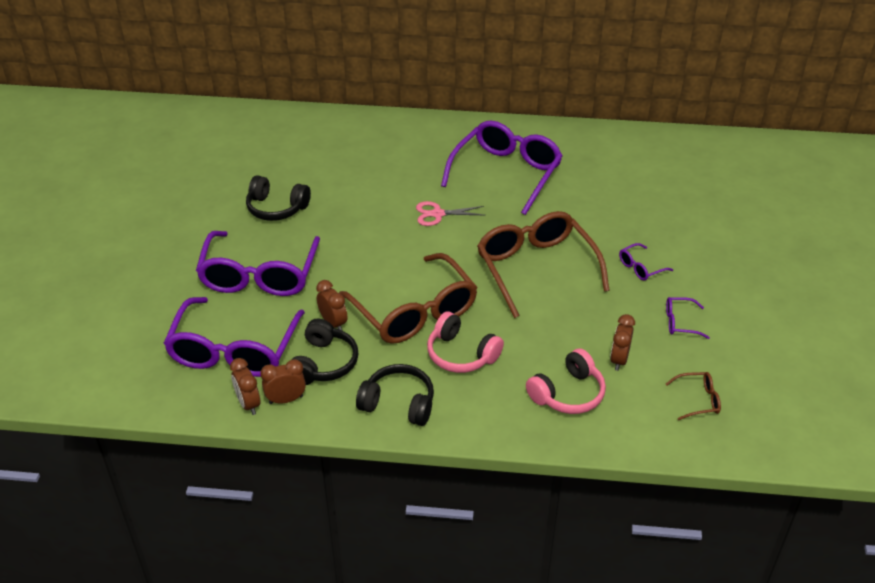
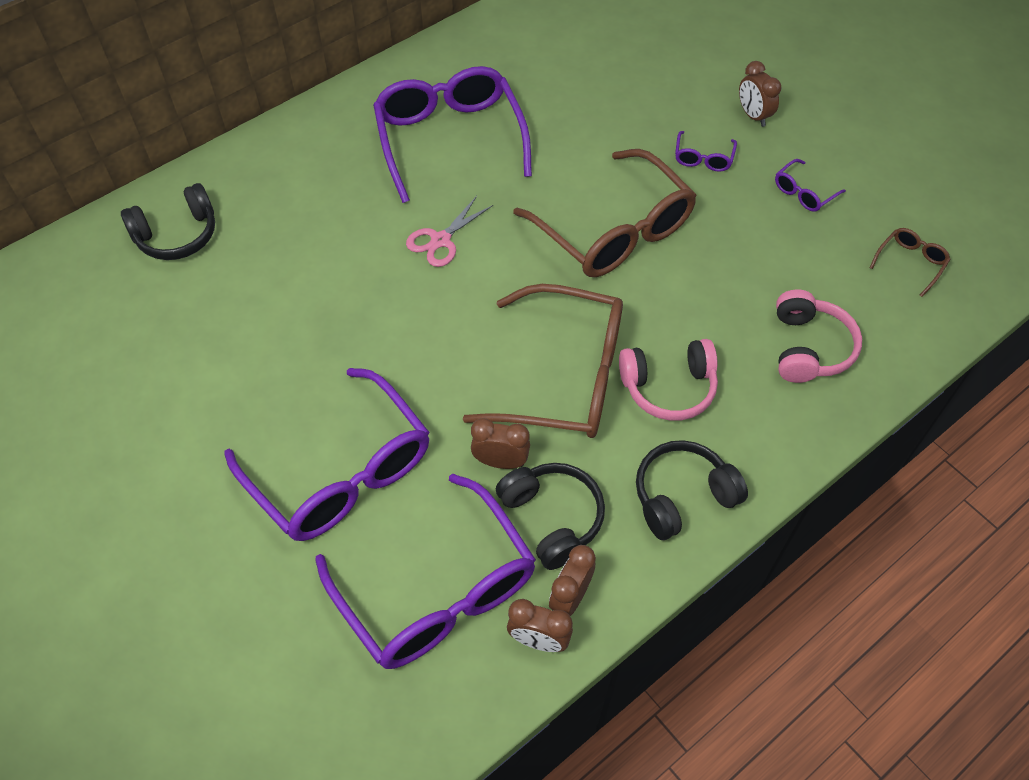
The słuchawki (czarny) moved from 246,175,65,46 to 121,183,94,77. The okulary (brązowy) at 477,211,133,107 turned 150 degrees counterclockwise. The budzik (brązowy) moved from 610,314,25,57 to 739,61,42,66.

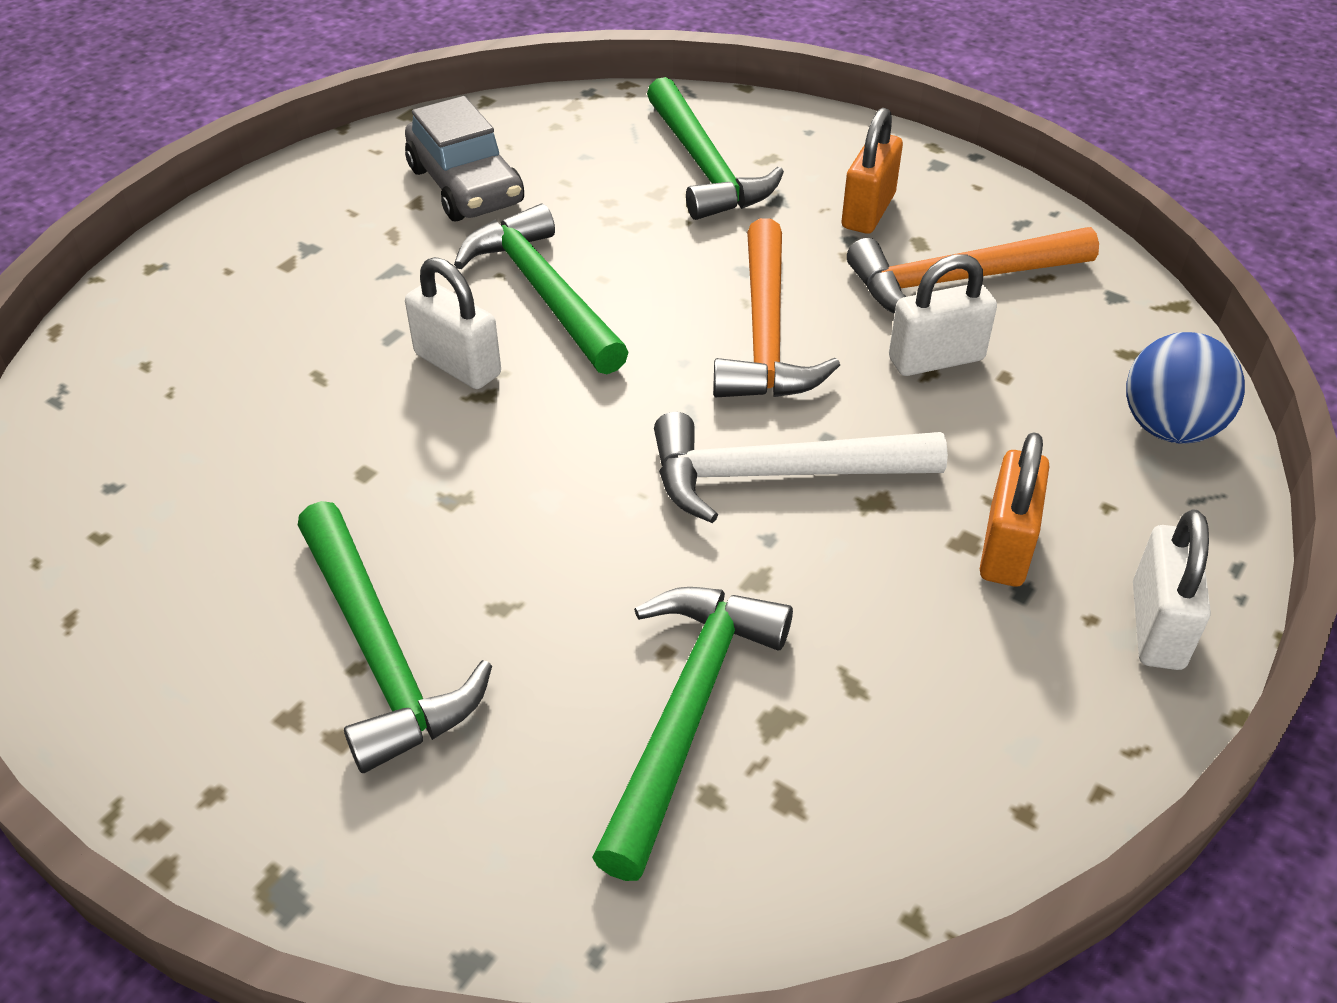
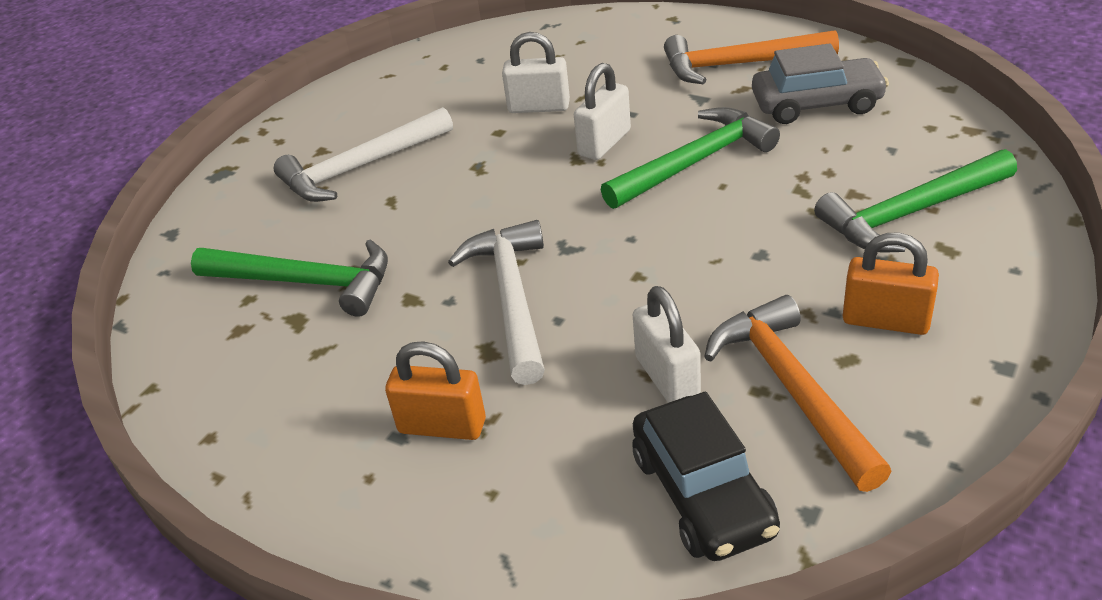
The młotek (zielony) at 298,501,194,272 became the młotek (biały) at 274,107,179,95. The samochód (szary) at 405,96,119,126 turned 150 degrees counterclockwise. The młotek (pomarańczowy) moved from 713,218,127,179 to 664,30,175,54. The piłka (niebieski) at 1126,332,119,112 disappeared. The kłódka (biały) moved from 1133,509,78,161 to 502,32,68,81. The samochód (czarny) at 633,392,147,169 appeared.

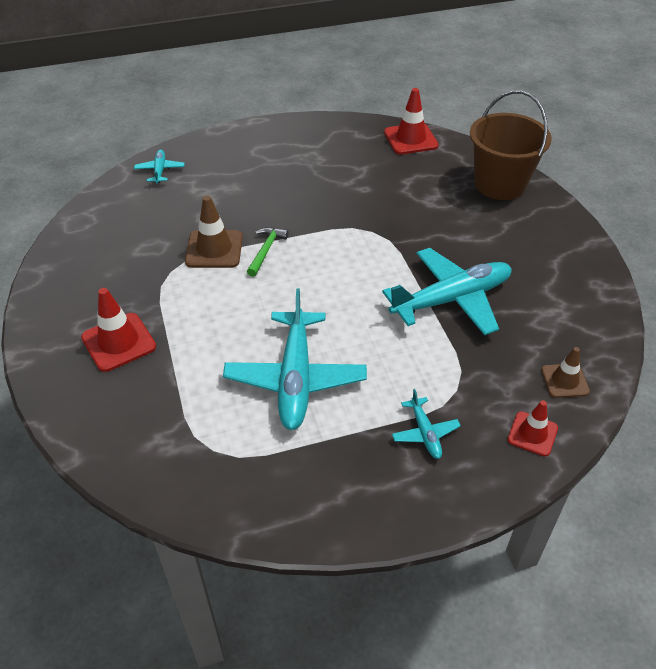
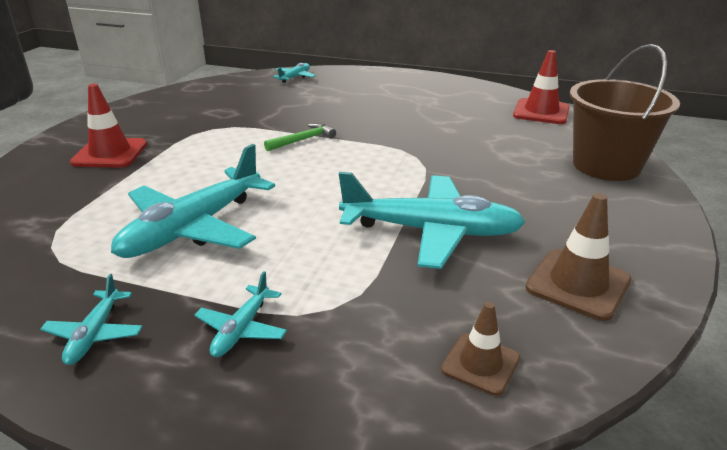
The pachołek (brązowy) moved from 185,196,58,72 to 525,193,106,128. The pachołek (czerwony) at 507,400,51,56 disappeared. The samolot (turkusowy) at 40,274,102,91 appeared.

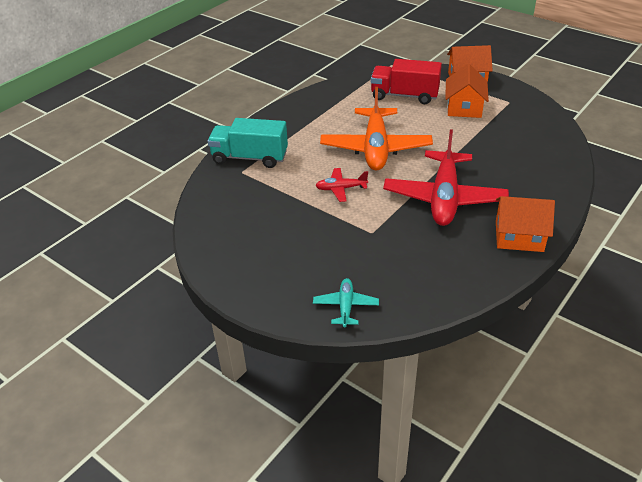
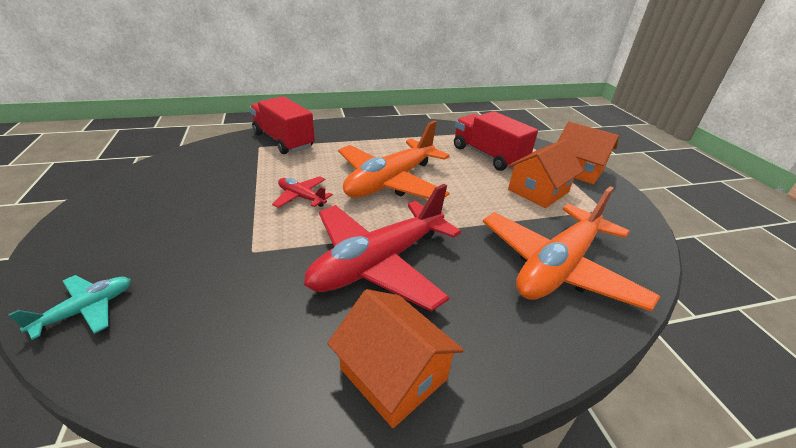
The ciężarówka (turkusowy) at 208,118,80,50 became the ciężarówka (czerwony) at 250,96,65,58. The samolot (pomarańczowy) at 483,186,177,126 appeared.

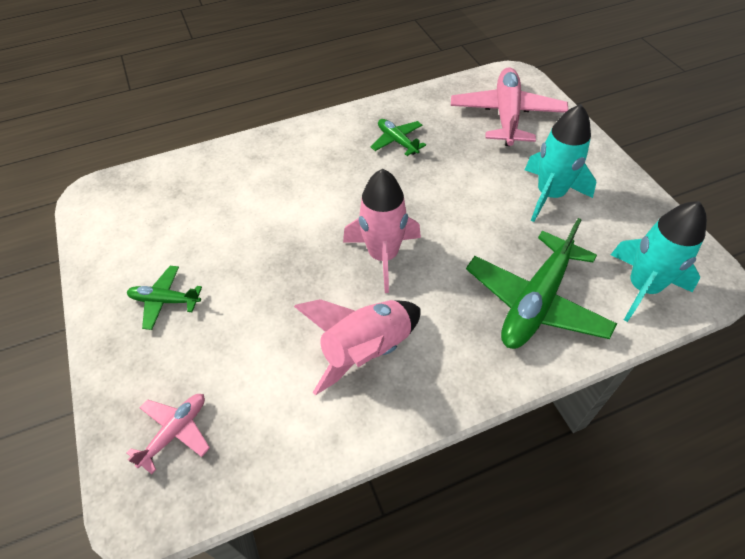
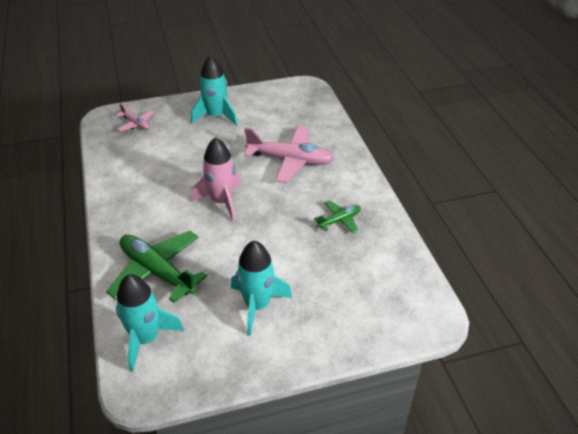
The samolot (zielony) at 127,266,75,64 was replaced by the rakieta (turkusowy) at 191,55,47,71. The rakieta (różowy) at 294,299,127,96 disappeared. The samolot (różowy) moved from 451,67,118,79 to 244,126,90,57.

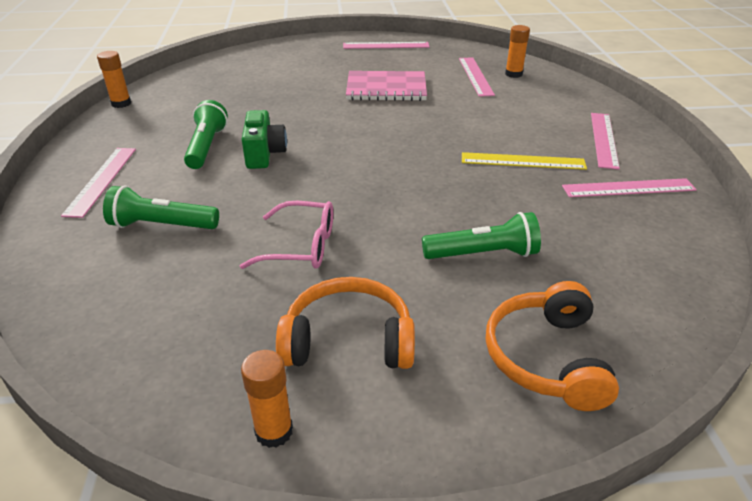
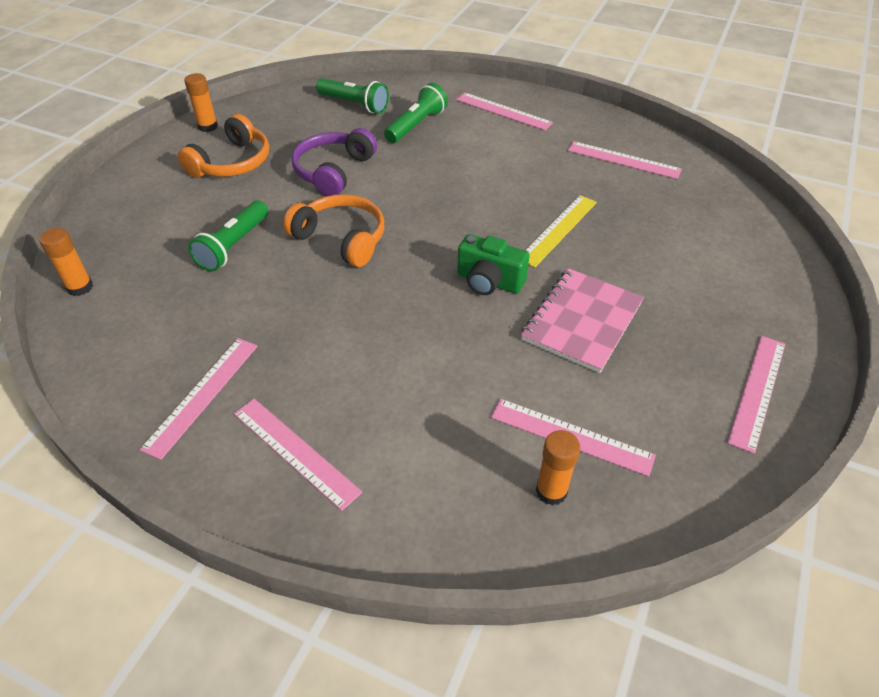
The klej w sztyfcie (pomarańczowy) moved from 97,51,34,57 to 39,228,54,68. The latarka (zielony) moved from 184,100,44,69 to 316,78,73,35. The okulary (różowy) at 240,201,93,68 was replaced by the słuchawki (fioletowy) at 291,128,86,68. The aparat fotograficzny (zielony) moved from 242,110,45,59 to 457,234,73,61. The linijka (żółty) moved from 462,152,125,18 to 525,195,72,73. The słuchawki (pomarańczowy) moved from 486,281,133,130 to 283,194,101,73. The linijka (różowy) at 568,141,114,38 appeared.

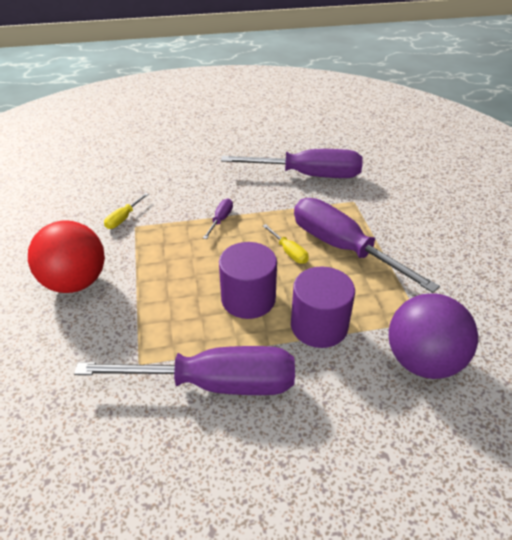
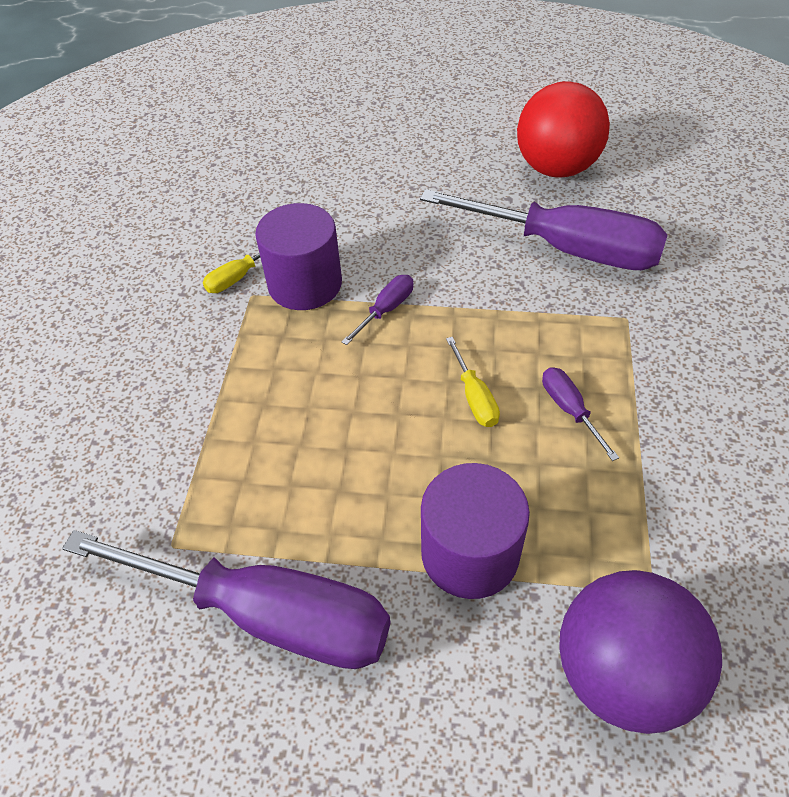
The piłka (czerwony) moved from 28,221,77,72 to 517,81,93,96. The walec (fioletowy) moved from 219,242,58,77 to 255,203,87,107. The śrubokręt (fioletowy) at 294,198,146,95 changed to 0.41 times the size.

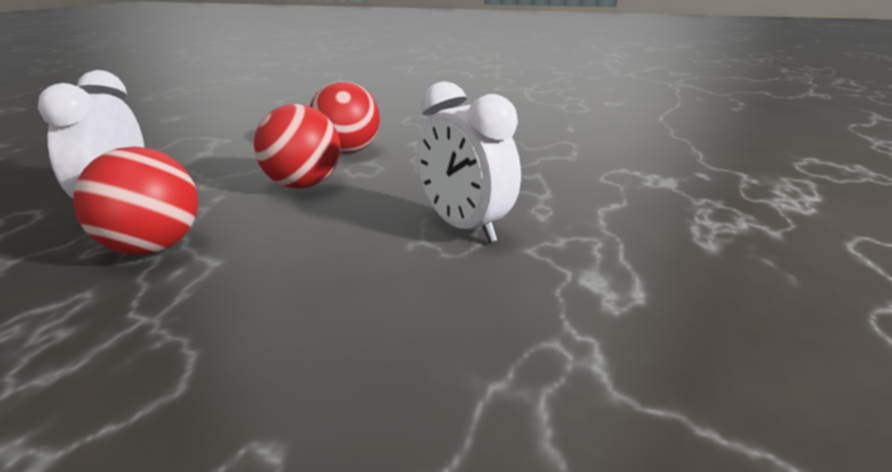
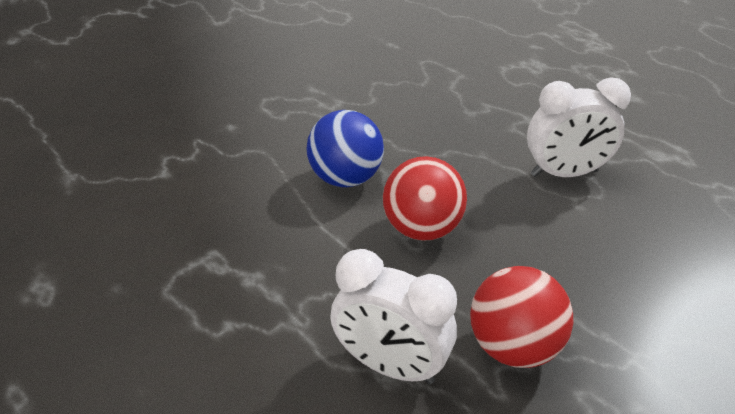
The piłka (czerwony) at 309,81,71,72 became the piłka (niebieski) at 307,110,77,77.

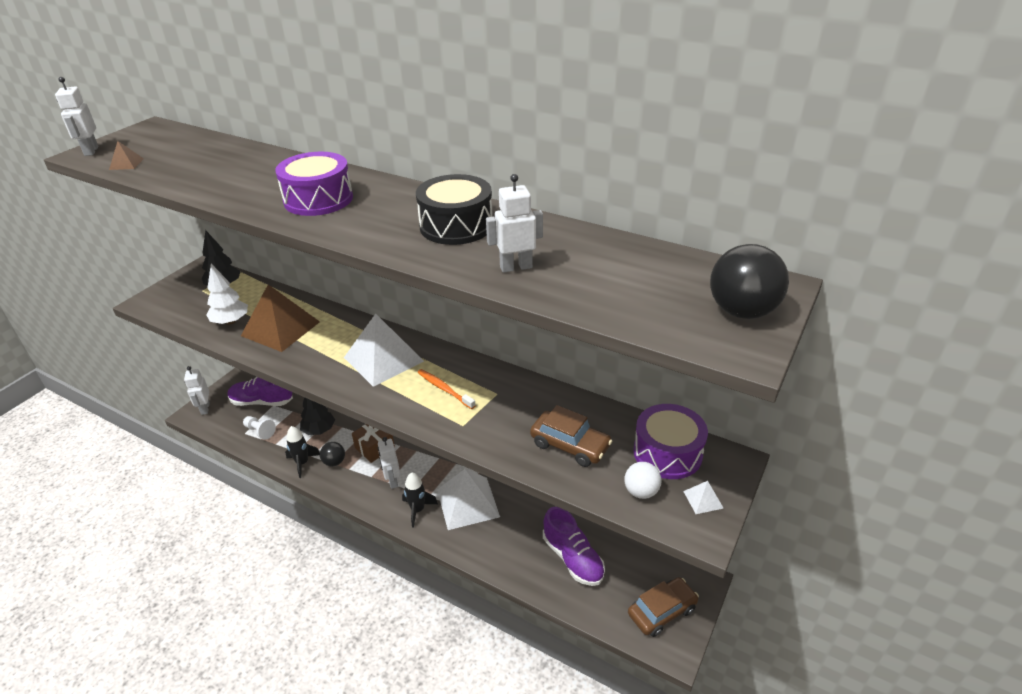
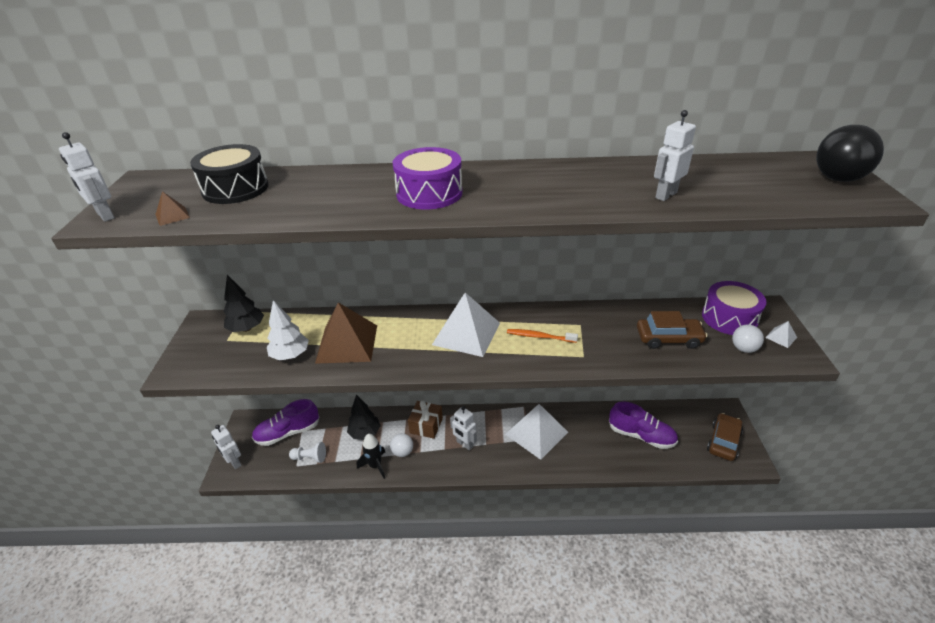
The piłka (czarny) at 320,442,25,24 became the piłka (biały) at 390,433,23,24. The rakieta (czarny) at 402,472,36,55 disappeared. The bęben (czarny) moved from 416,174,76,71 to 190,144,79,60.

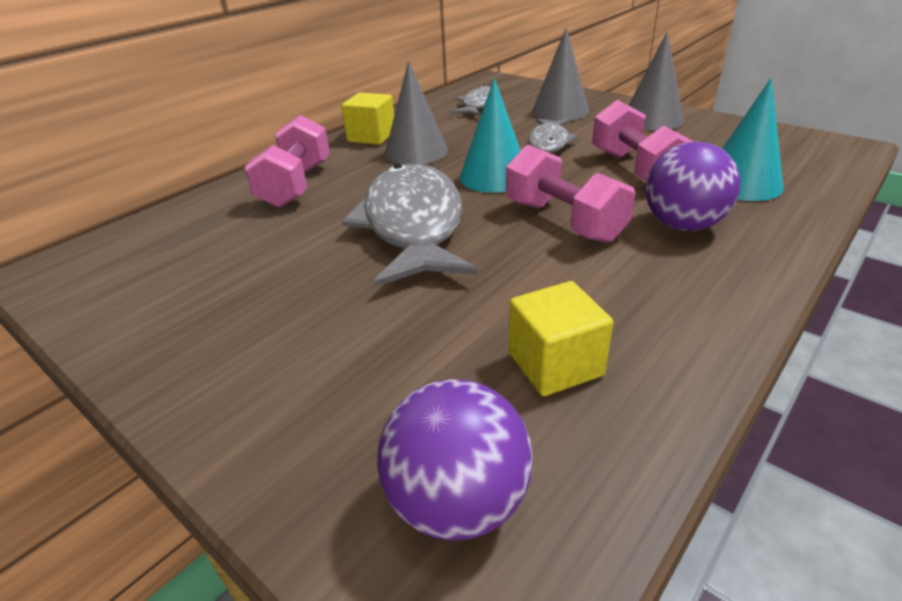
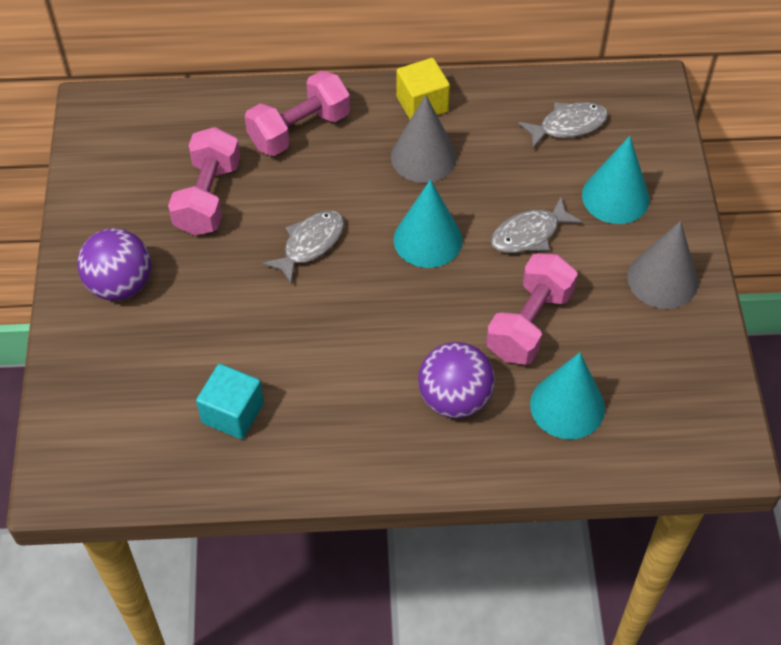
The ryba (szary) at 342,164,136,123 changed to 0.51 times the size. The piłka (fioletowy) moved from 377,379,156,161 to 77,228,74,73. The hantel (różowy) moved from 506,145,129,98 to 168,127,72,109. The sześcian (żółty) at 509,281,104,115 became the sześcian (turkusowy) at 196,364,68,75. The stożek (szary) at 532,28,57,93 became the stożek (turkusowy) at 582,136,68,88.

